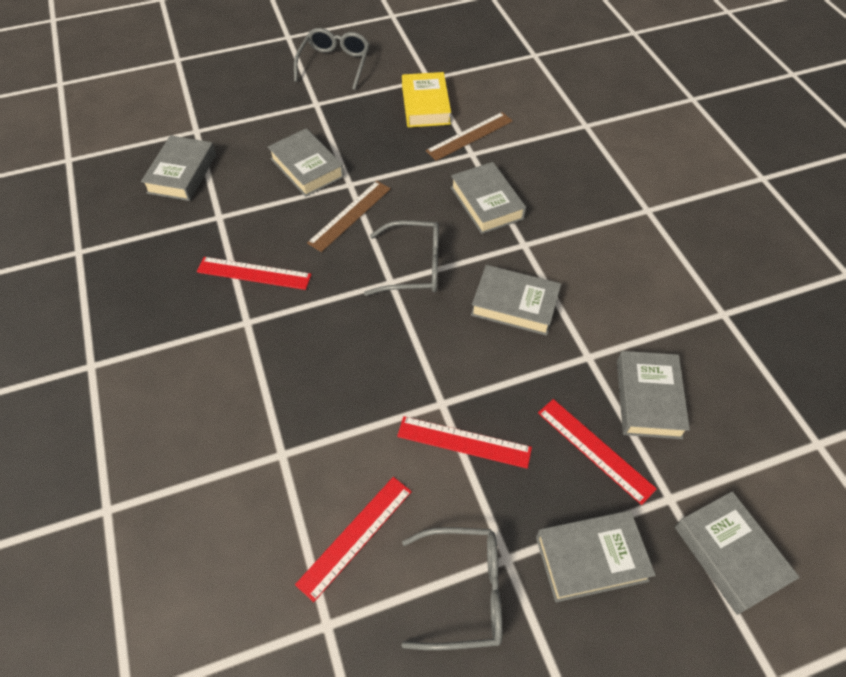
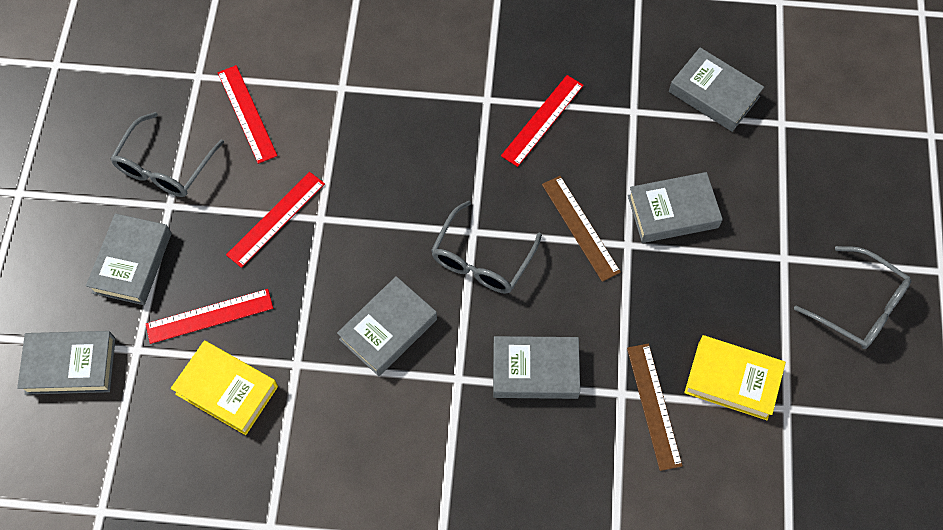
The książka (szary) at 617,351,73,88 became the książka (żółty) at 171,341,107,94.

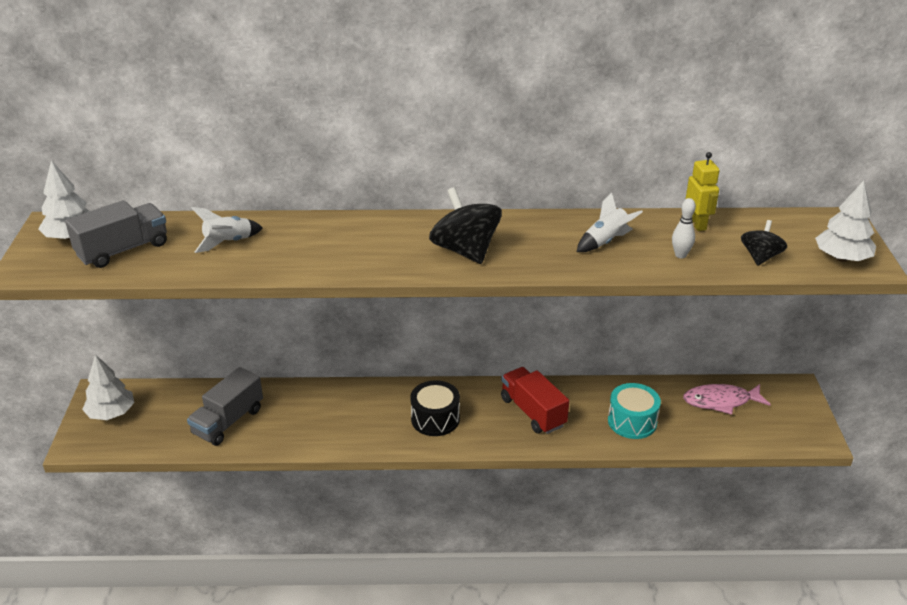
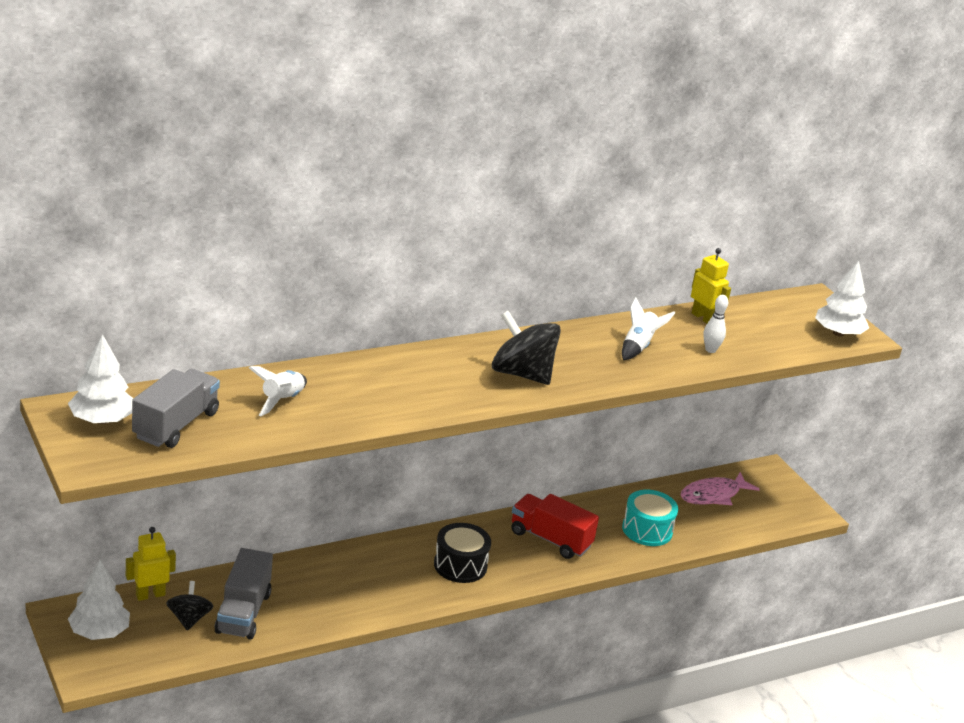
The bączek (czarny) moved from 741,220,46,46 to 166,581,47,50. The robot (żółty) at 126,527,50,74 appeared.

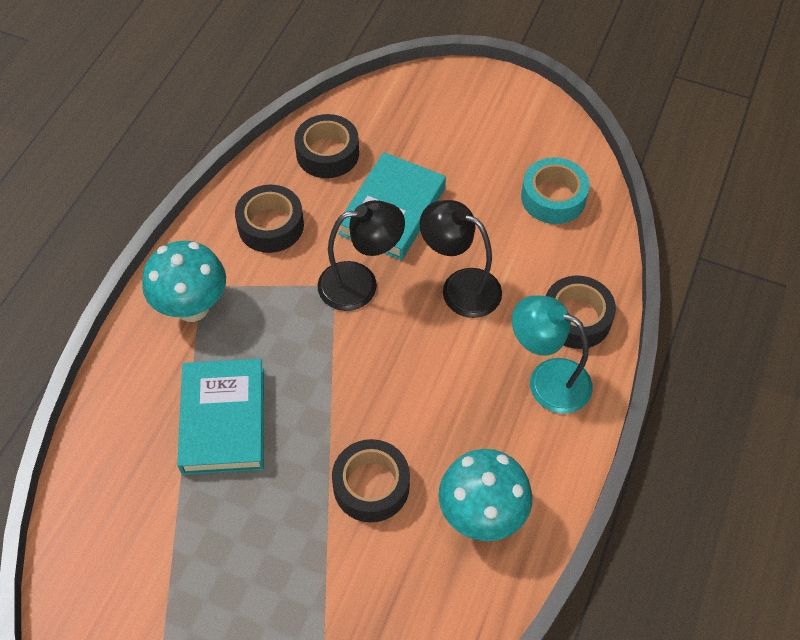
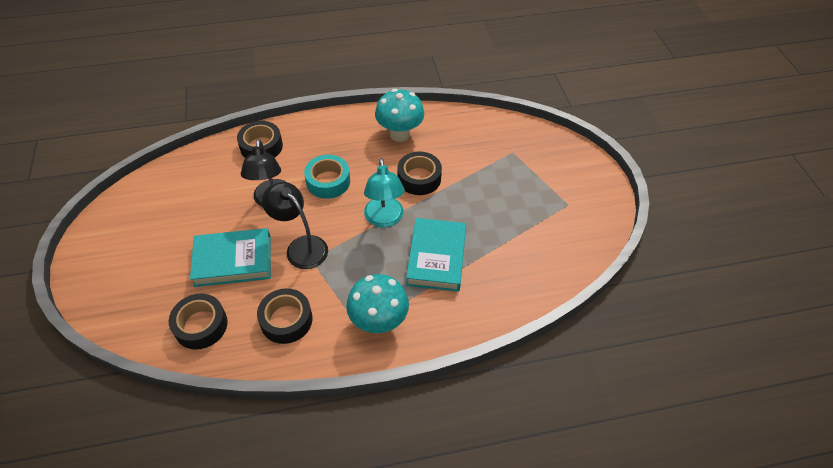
The książka (turkusowy) at 177,359,87,116 turned 45 degrees counterclockwise. The lampka (turkusowy) moved from 512,295,81,119 to 364,158,41,69. The taśma klejąca (turkusowy) moved from 521,157,69,67 to 304,155,46,44.

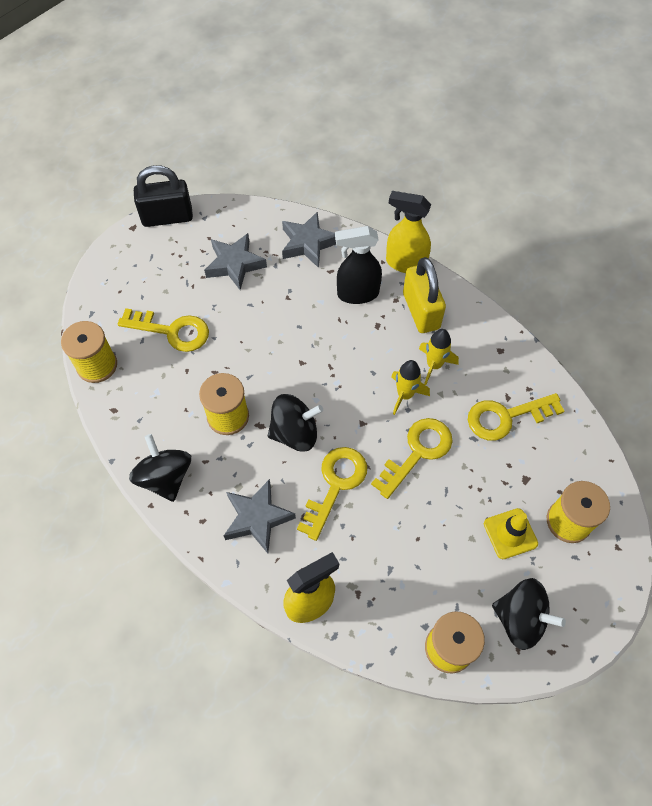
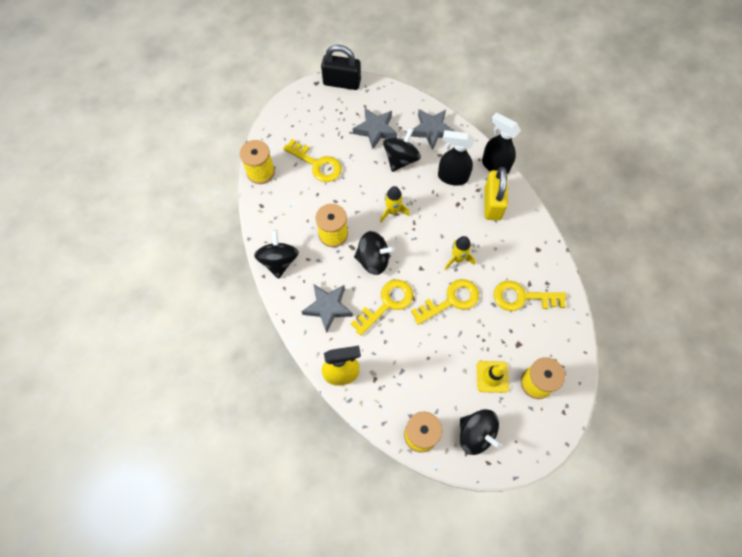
The spryskiwacz (żółty) at 386,191,45,82 became the spryskiwacz (czarny) at 482,112,39,62. The rakieta (żółty) moved from 419,329,40,56 to 380,186,30,37. The bączek (czarny) at 383,128,38,44 appeared.

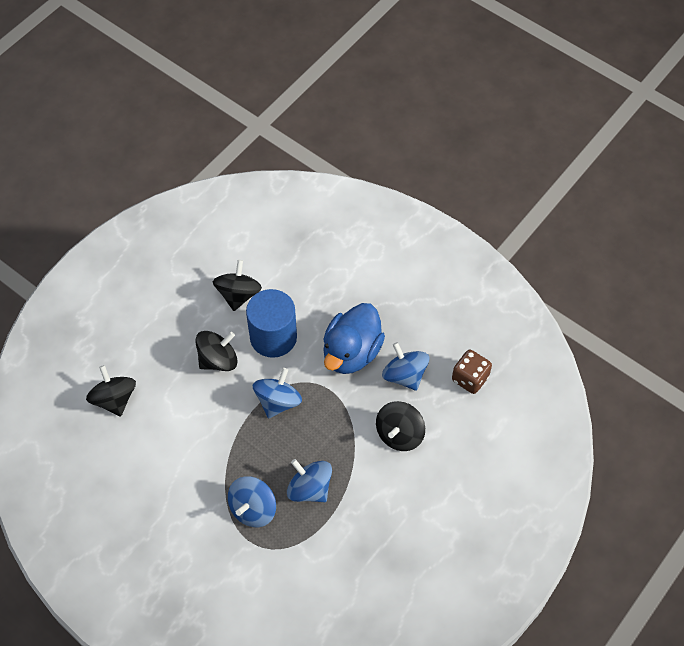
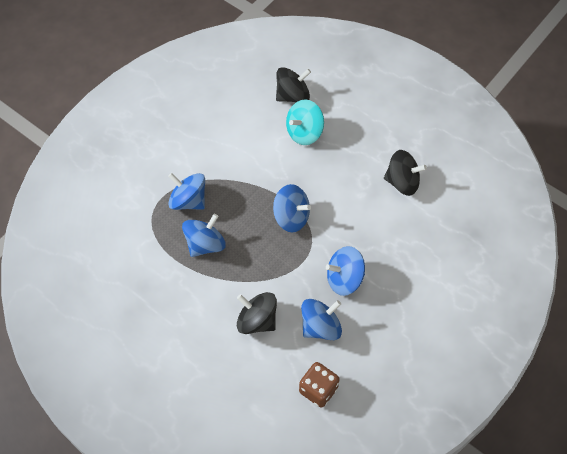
The bączek (czarny) at 195,331,43,40 disappeared. The walec (niebieski) at 246,289,51,69 disappeared. The kaczka (niebieski) at 323,303,62,71 was replaced by the bączek (niebieski) at 326,246,39,50. The bączek (turkusowy) at 286,99,38,46 appeared.

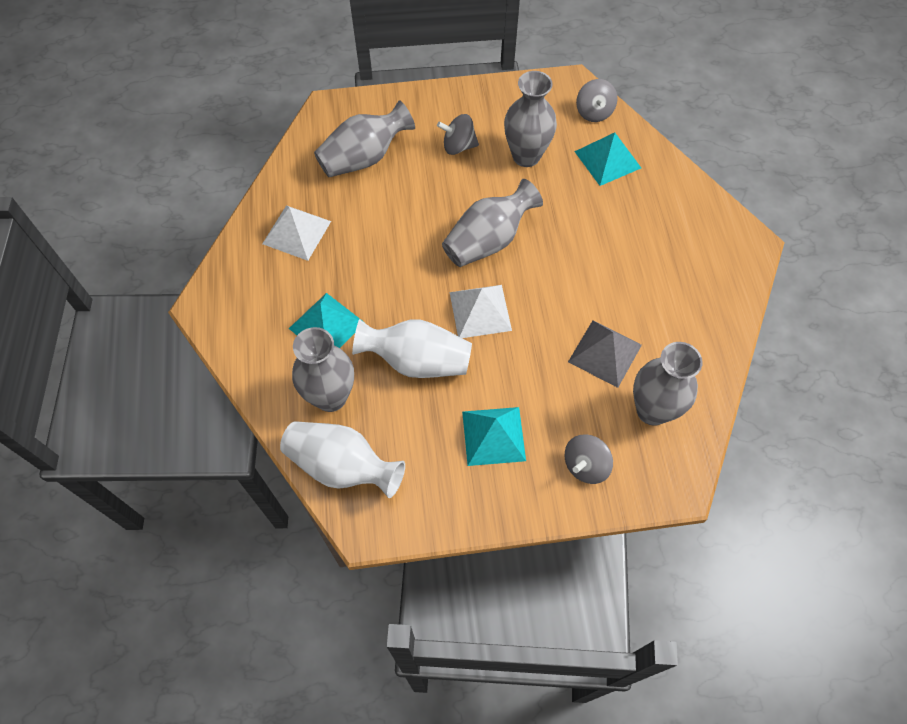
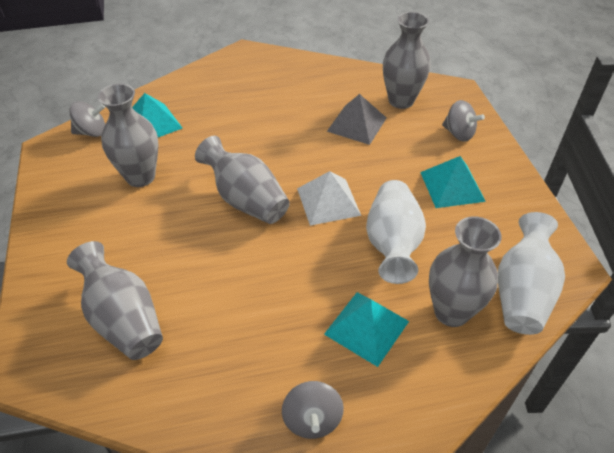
The piramida (biały) at 262,205,69,56 disappeared. The bączek (szary) moved from 437,114,42,41 to 282,381,62,58.

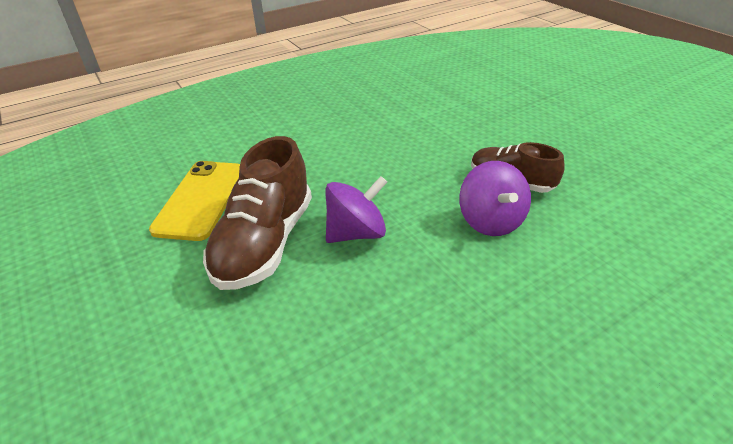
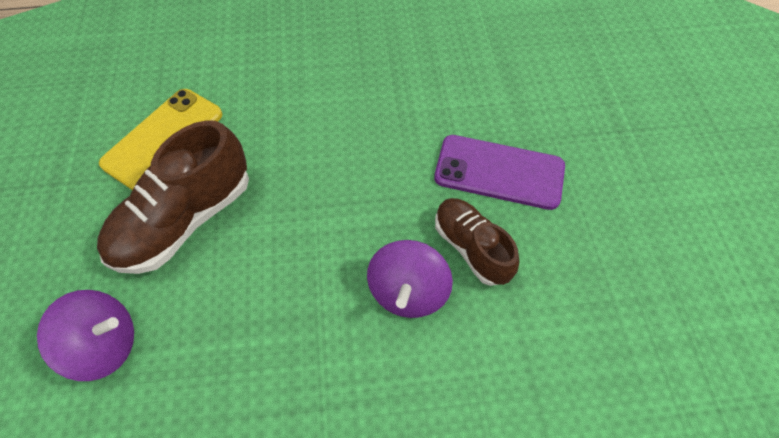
The bączek (fioletowy) moved from 325,176,62,67 to 37,290,97,91. The telefon (fioletowy) at 434,135,131,75 appeared.

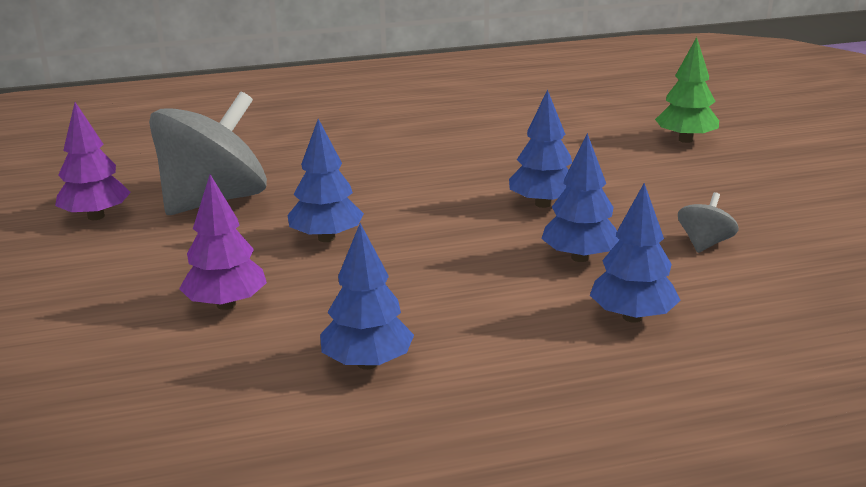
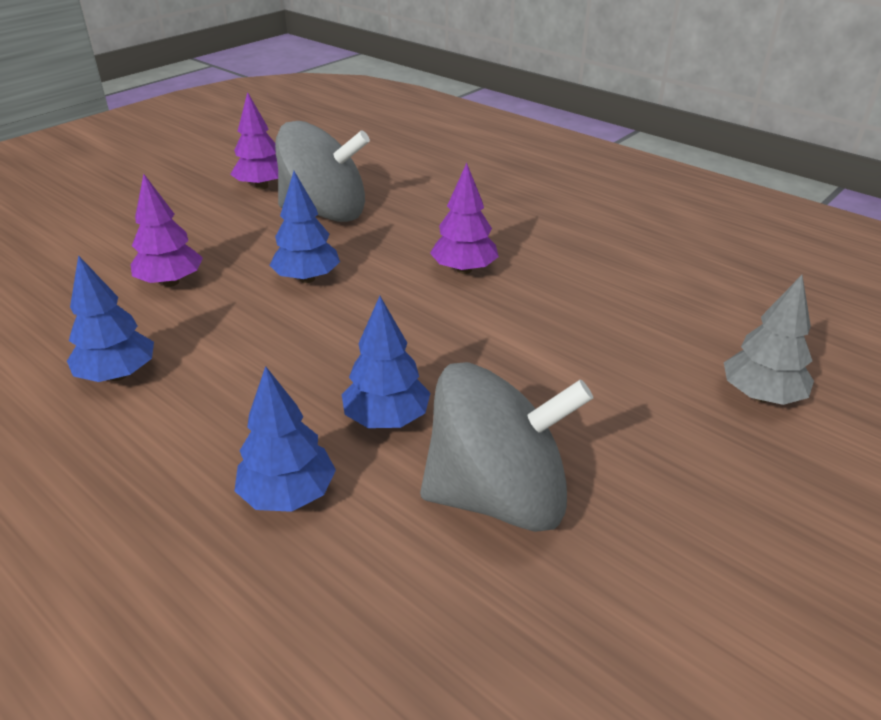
The drzewko (niebieski) at 509,89,63,119 disappeared. The drzewko (zielony) at 655,37,64,106 became the drzewko (szary) at 724,275,90,130. The bączek (szary) at 678,192,61,61 changed to 2.37 times the size. The drzewko (fioletowy) at 430,163,69,111 appeared.

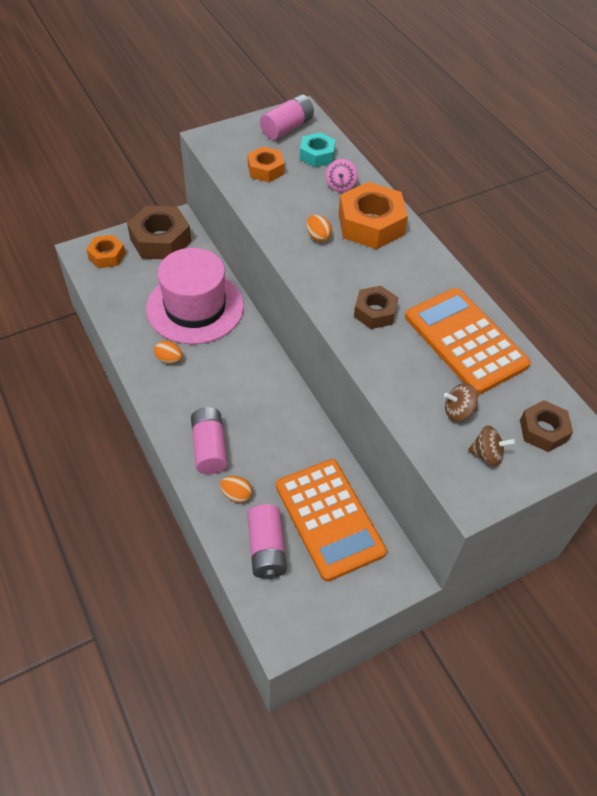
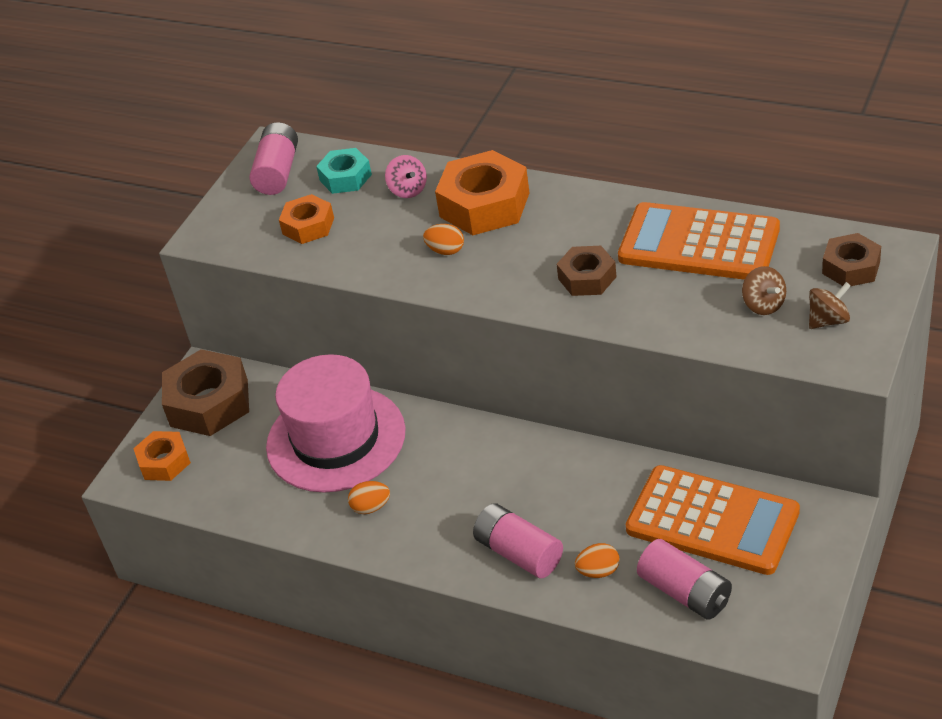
The bączek (brązowy) at 444,383,34,38 turned 75 degrees counterclockwise.

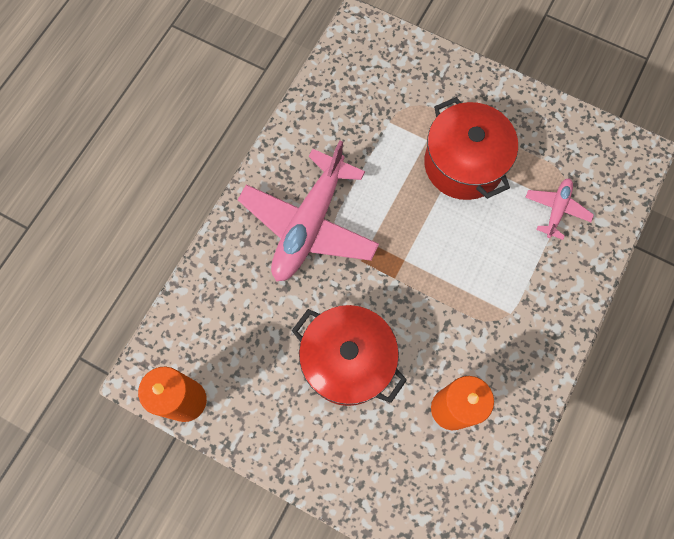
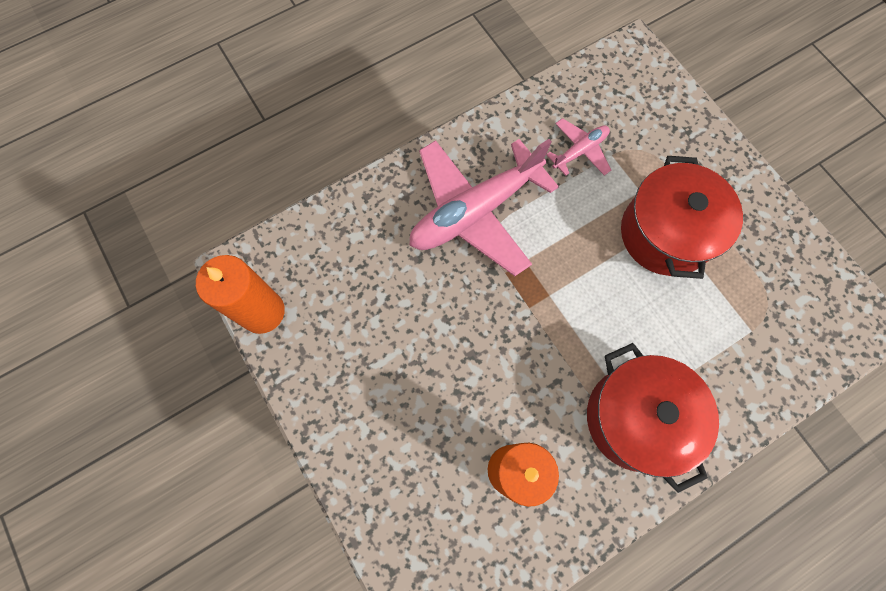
The garnek (czerwony) moved from 292,305,115,101 to 587,343,132,150. The samolot (różowy) moved from 525,179,69,61 to 546,118,65,58.

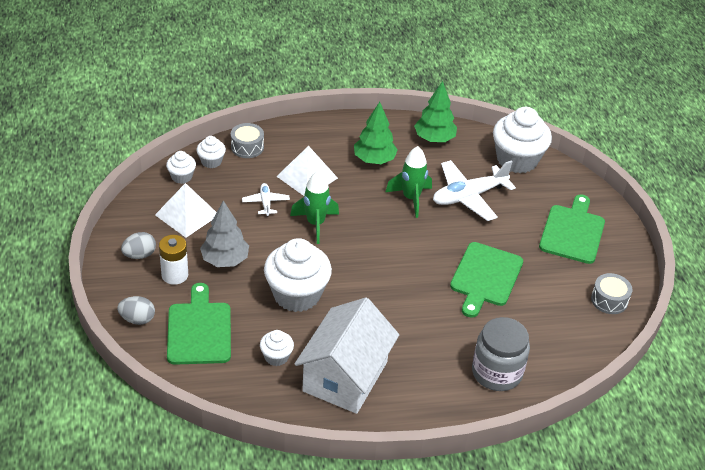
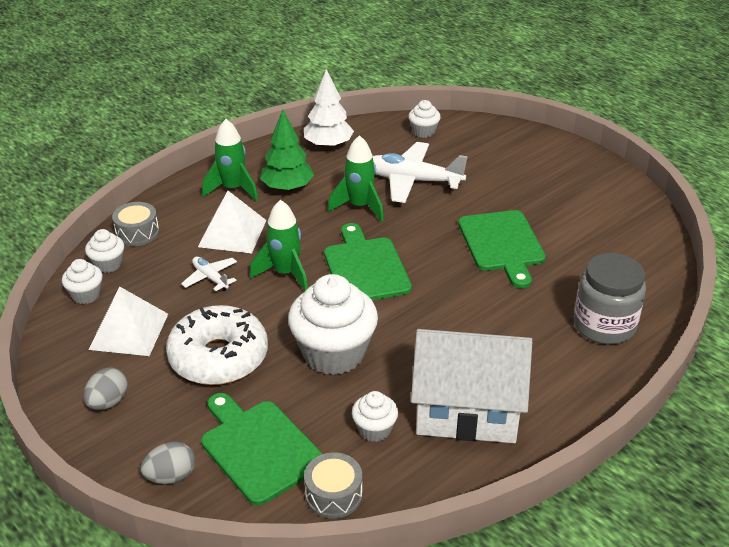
The bateria (biały) at 159,235,29,50 disappeared. The drzewko (szary) at 200,201,49,66 was replaced by the donut (biały) at 166,305,102,80. The domek (biały) at 294,297,105,117 turned 75 degrees counterclockwise. The drzewko (zielony) at 414,81,43,61 became the drzewko (biały) at 304,69,50,80. The samolot (biały) at 433,160,83,61 turned 75 degrees clockwise. The muffinka (biały) at 493,107,59,66 changed to 0.48 times the size. The deska do krojenia (zielony) moved from 539,194,66,70 to 324,223,88,77. The bęben (szary) moved from 591,273,41,41 to 304,452,58,67. The rakieta (zielony) at 202,119,56,82 appeared.

